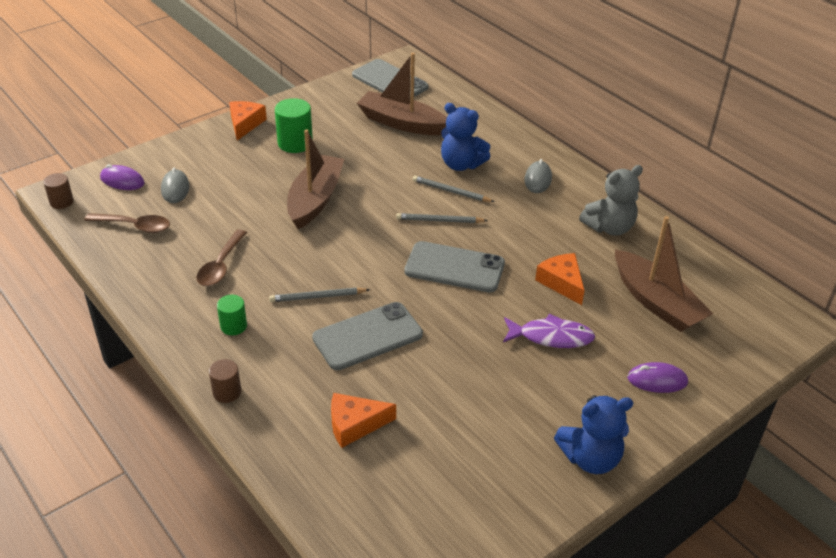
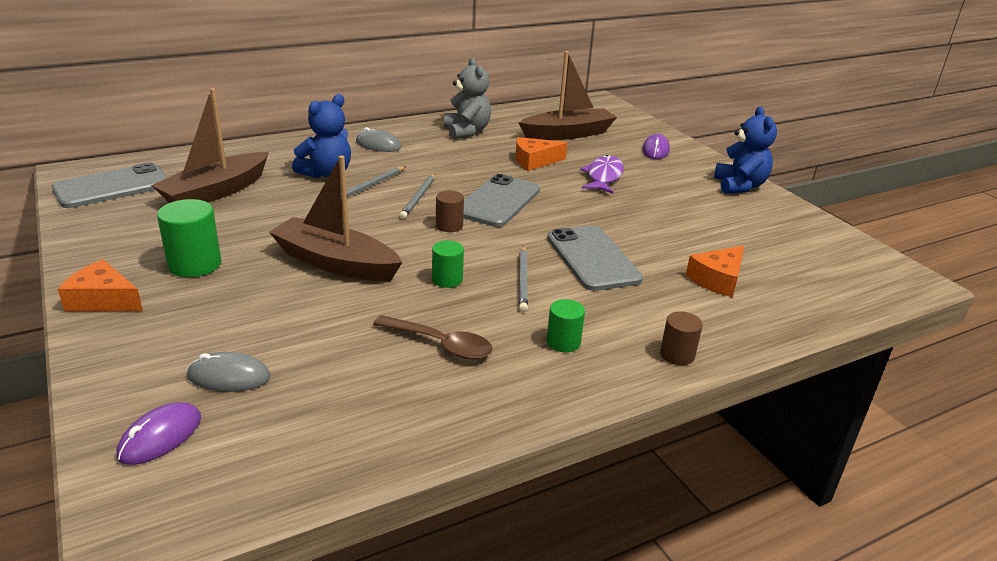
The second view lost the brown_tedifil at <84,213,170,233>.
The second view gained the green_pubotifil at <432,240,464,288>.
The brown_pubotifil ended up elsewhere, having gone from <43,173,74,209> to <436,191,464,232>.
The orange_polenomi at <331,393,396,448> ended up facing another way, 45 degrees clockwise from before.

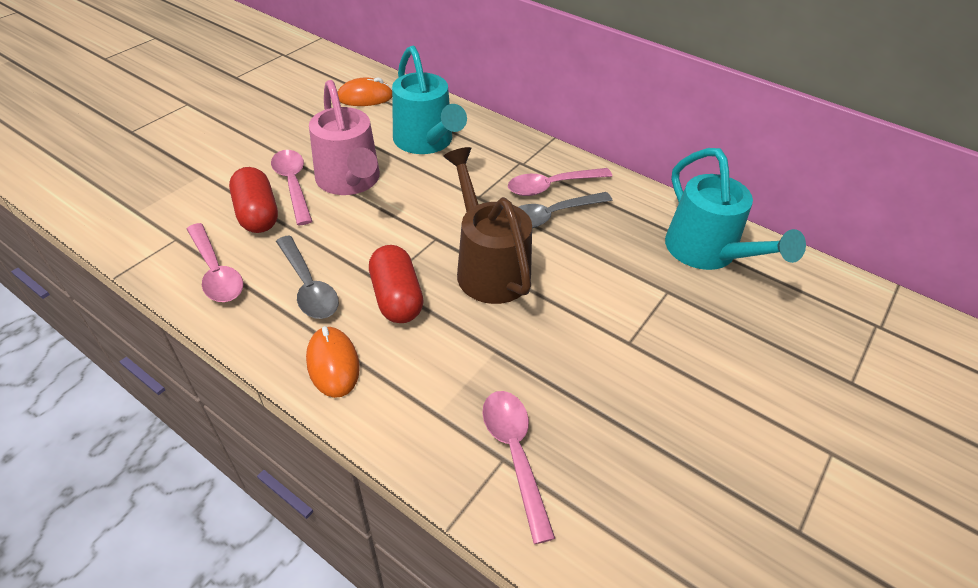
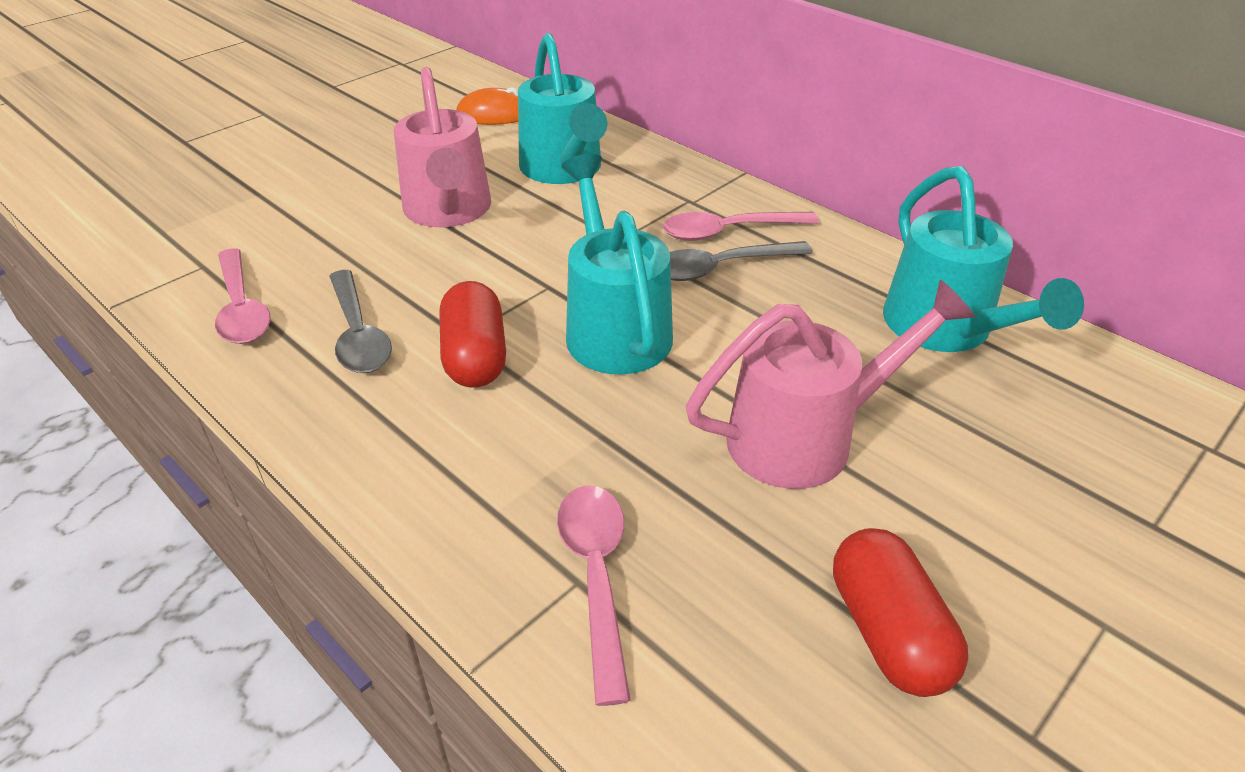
The second view lost the pink_tedifil at <271,150,312,225>.
The second view lost the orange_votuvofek at <306,326,360,398>.
The second view gained the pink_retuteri at <686,280,975,489>.
The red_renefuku ended up elsewhere, having gone from <229,167,278,233> to <833,528,968,697>.
What was the brown_retuteri at <443,147,532,304> turned into the turquoise_retuteri at <561,154,673,374>.

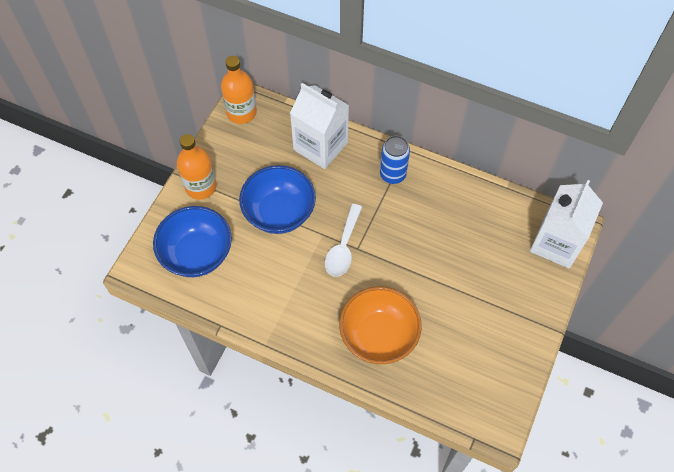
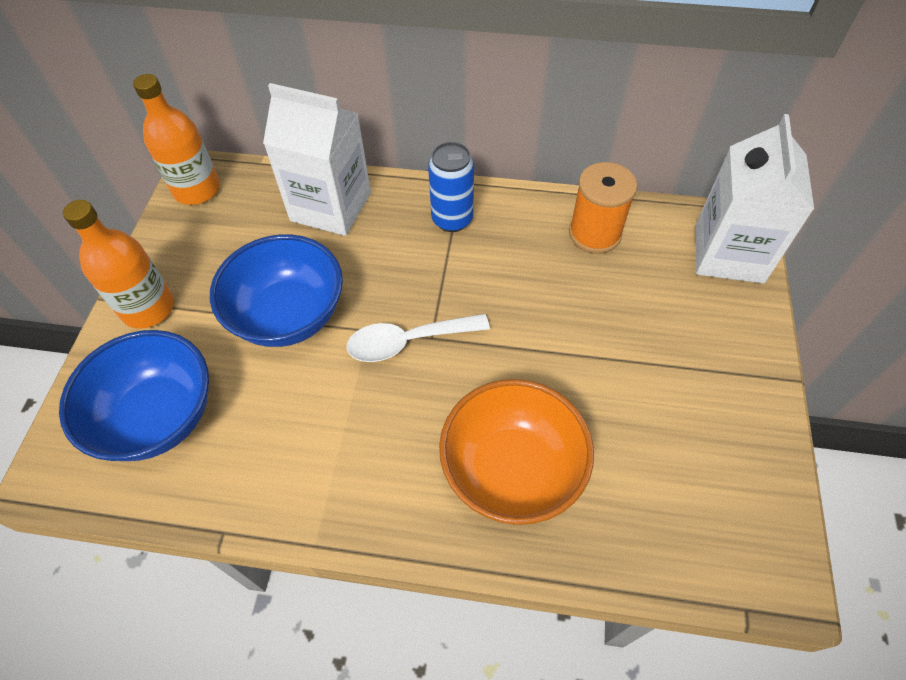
The second view gained the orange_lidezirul at <569,162,637,254>.
The white_tedifil at <325,204,362,277> ended up facing another way, 75 degrees clockwise from before.

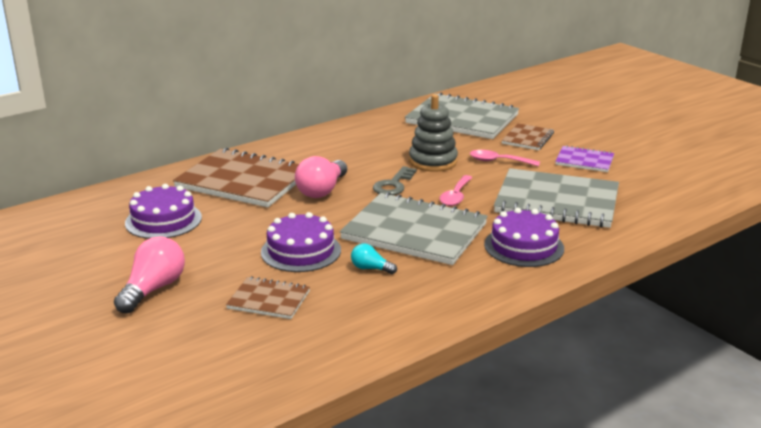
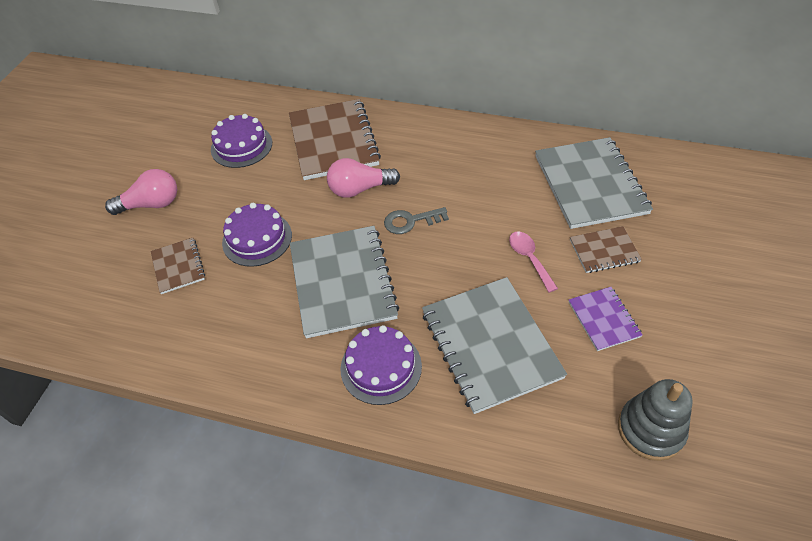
The second view lost the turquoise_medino at <351,243,397,274>.
The second view lost the pink_tedifil at <440,175,473,206>.
The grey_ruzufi ended up elsewhere, having gone from <409,94,458,172> to <618,379,693,461>.

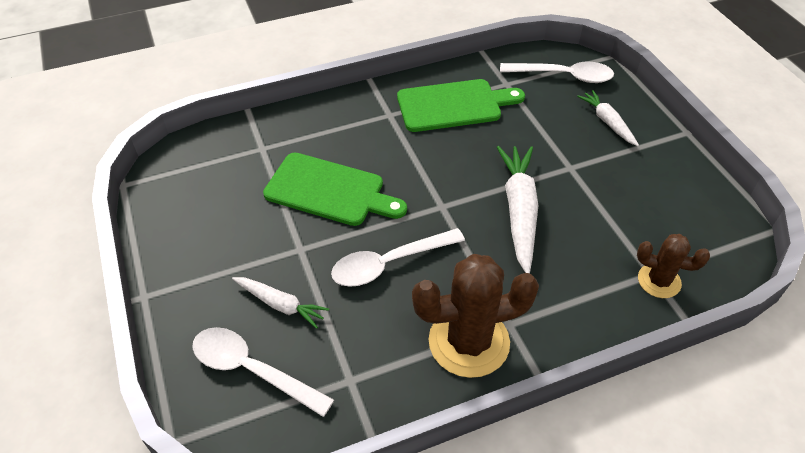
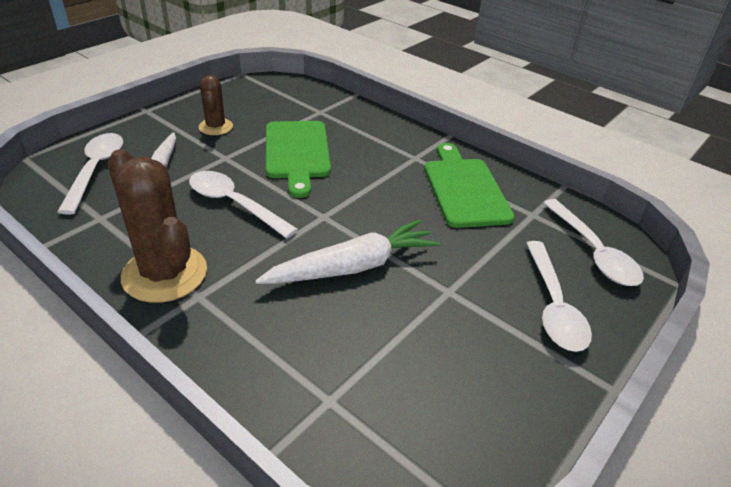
The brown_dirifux ended up elsewhere, having gone from <637,234,710,298> to <199,75,233,135>.
Where the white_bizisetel stood at <577,90,639,146>, the white_tedifil came to stand at <526,241,592,352>.
The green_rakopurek at <397,79,525,132> ended up facing another way, 150 degrees counterclockwise from before.

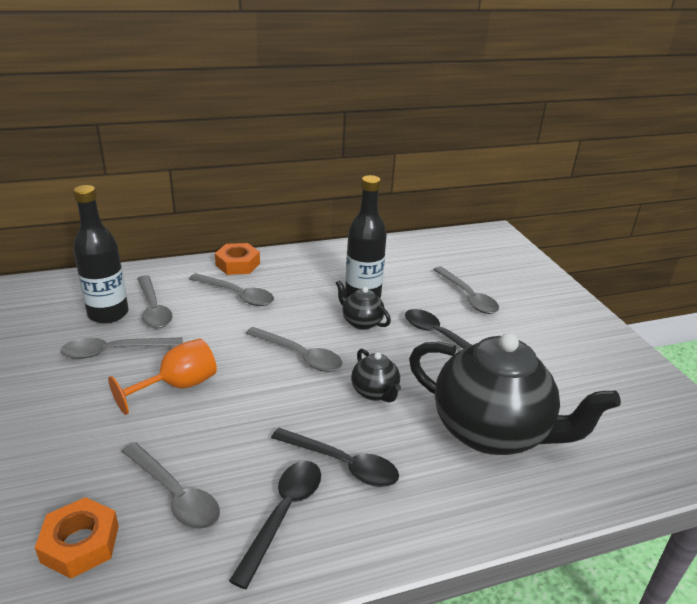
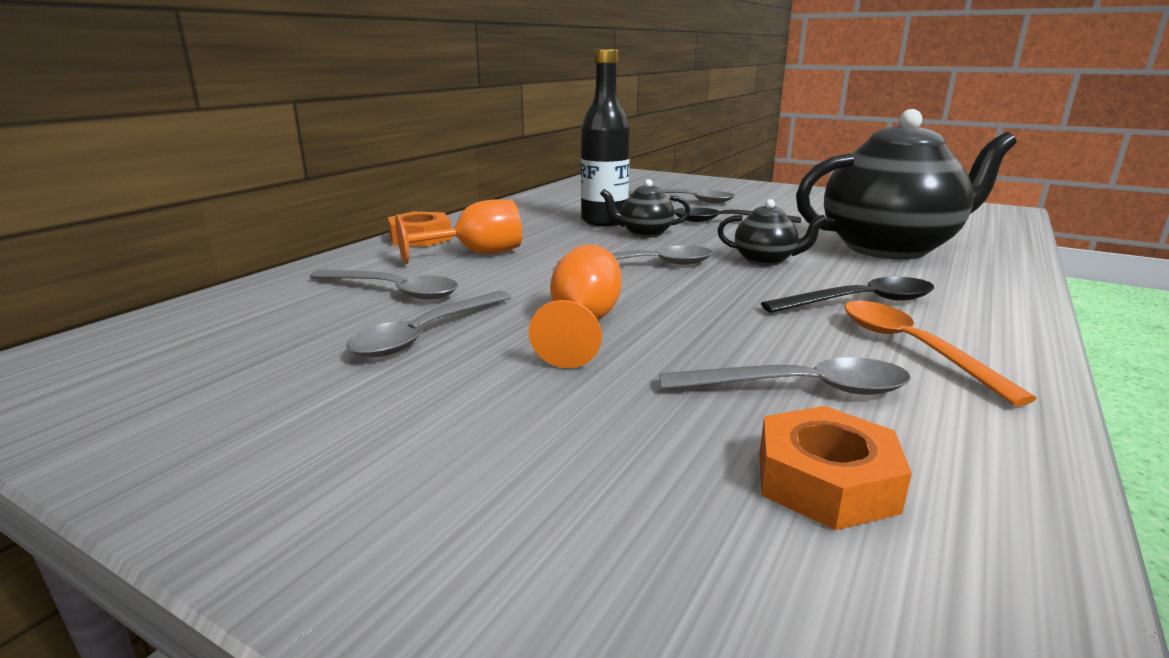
The second view lost the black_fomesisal at <73,185,129,323>.
Where the grey_tedifil stood at <189,273,274,306>, the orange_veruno came to stand at <395,200,522,264>.
What was the black_tedifil at <229,461,321,589> turned into the orange_tedifil at <844,301,1037,406>.

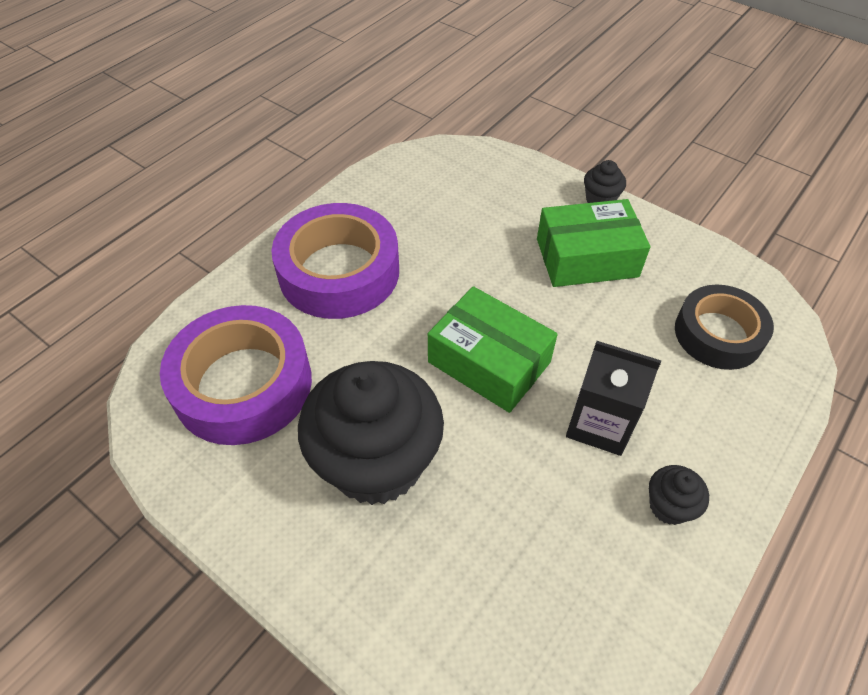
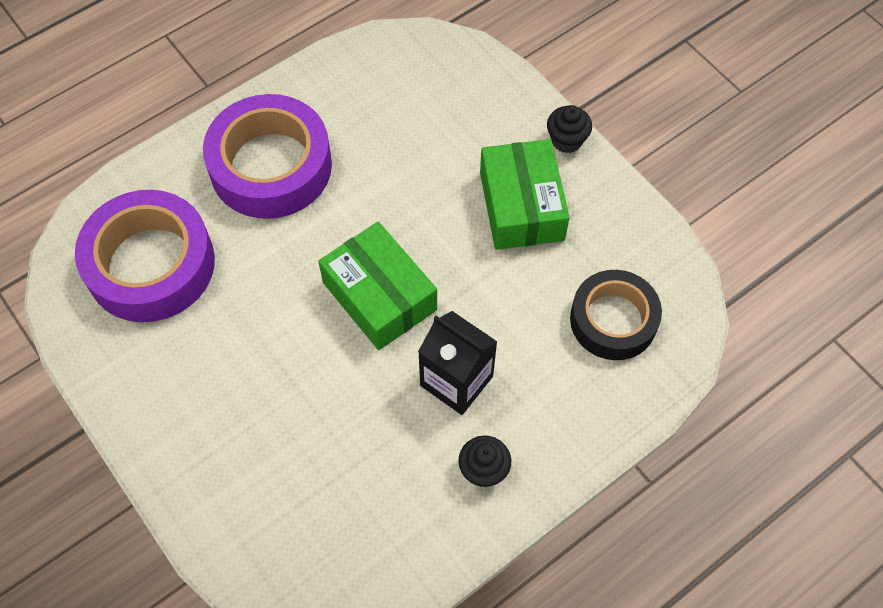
The second view lost the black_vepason at <298,361,444,505>.
The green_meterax at <537,199,650,287> ended up facing another way, 75 degrees clockwise from before.

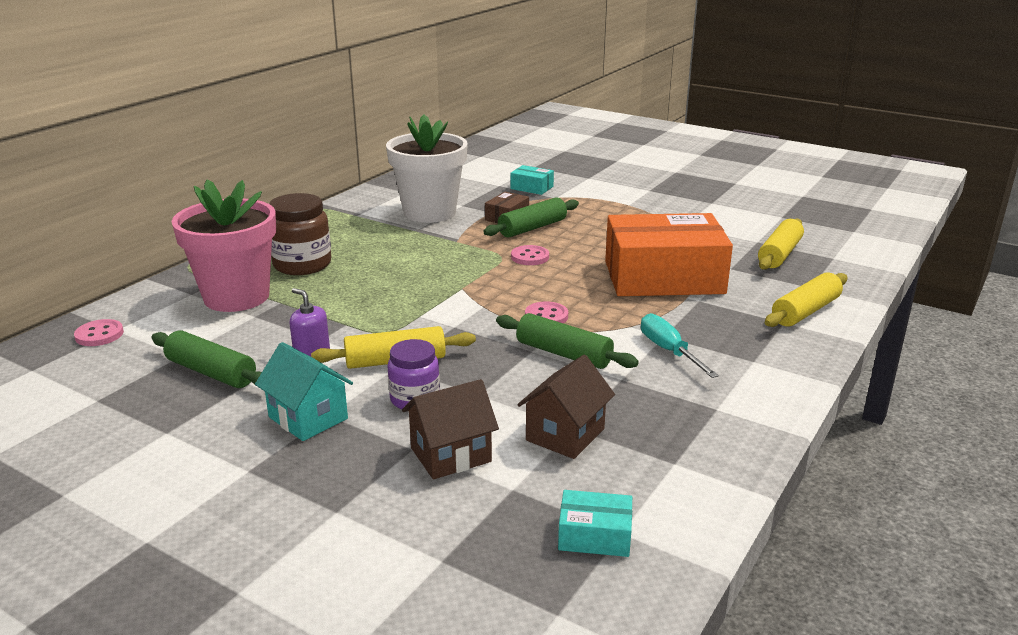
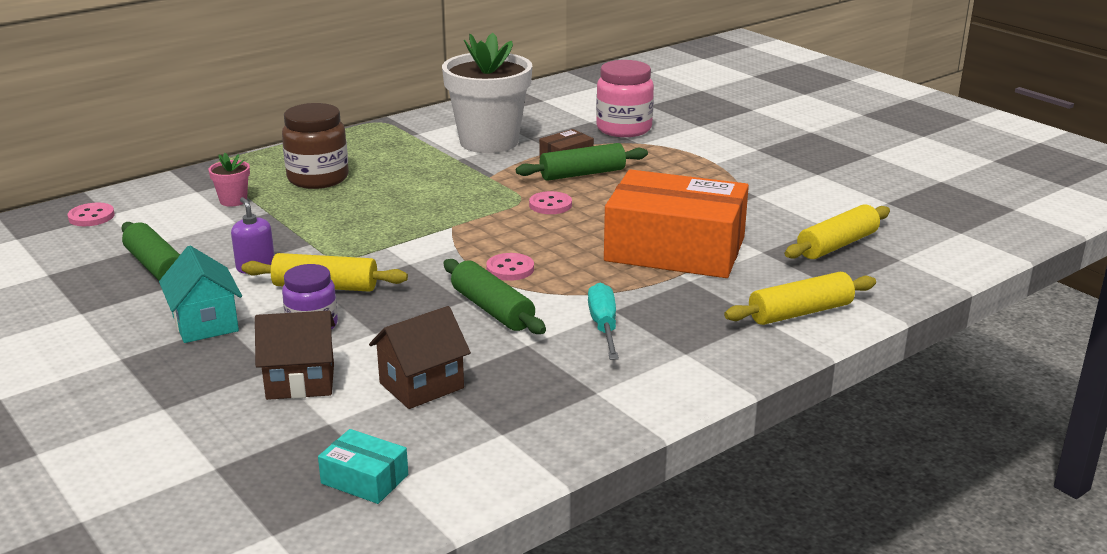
Where the turquoise_meterax stood at <510,165,554,195>, the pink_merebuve came to stand at <596,60,654,137>.
The size of the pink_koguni at <171,179,276,312> changed by a factor of 0.41.

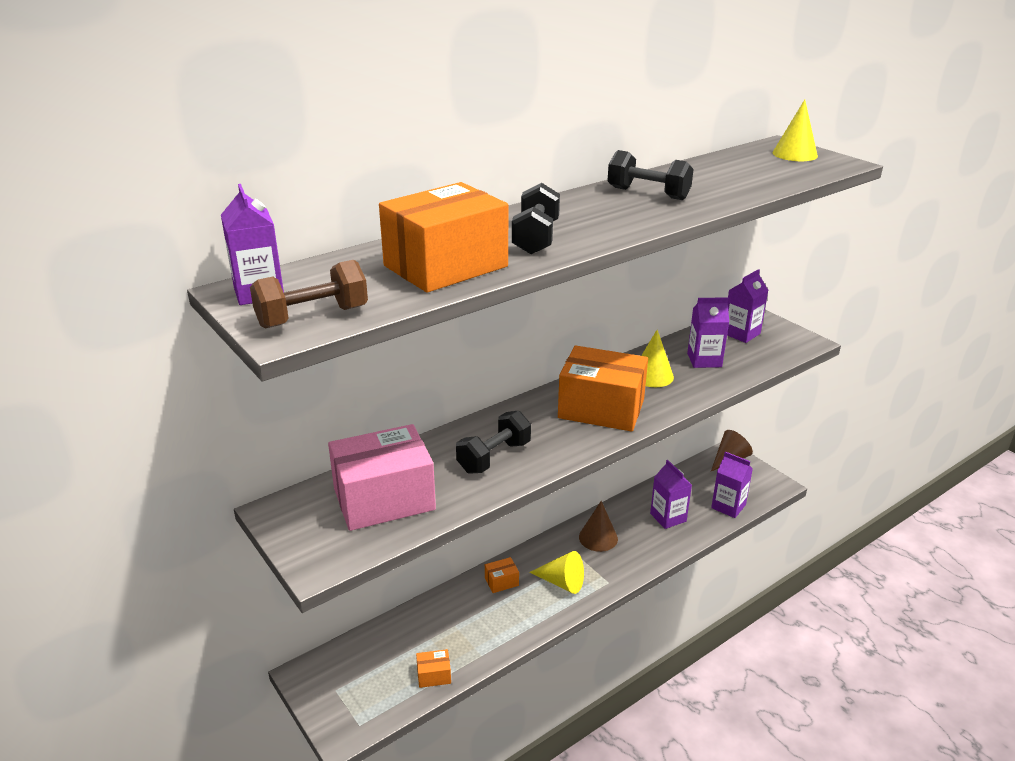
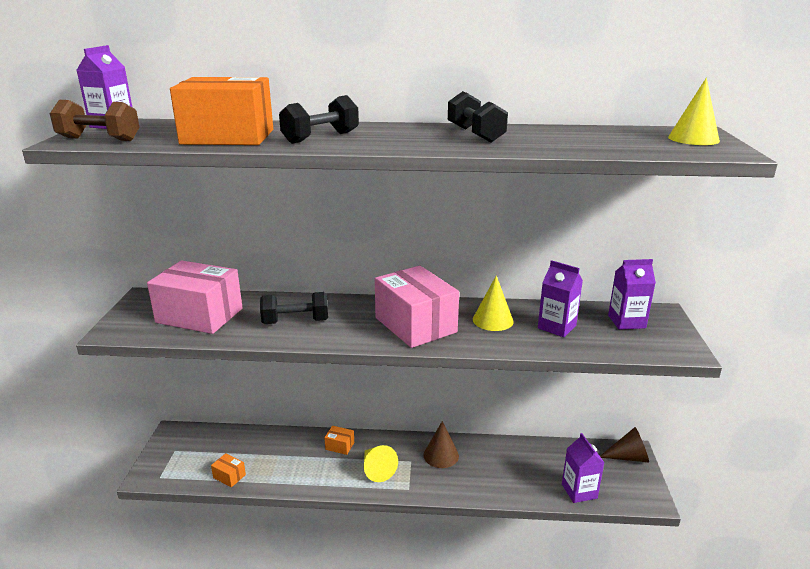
The second view lost the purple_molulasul at <650,460,692,529>.
What was the orange_meterax at <558,345,648,432> turned into the pink_meterax at <375,265,459,348>.

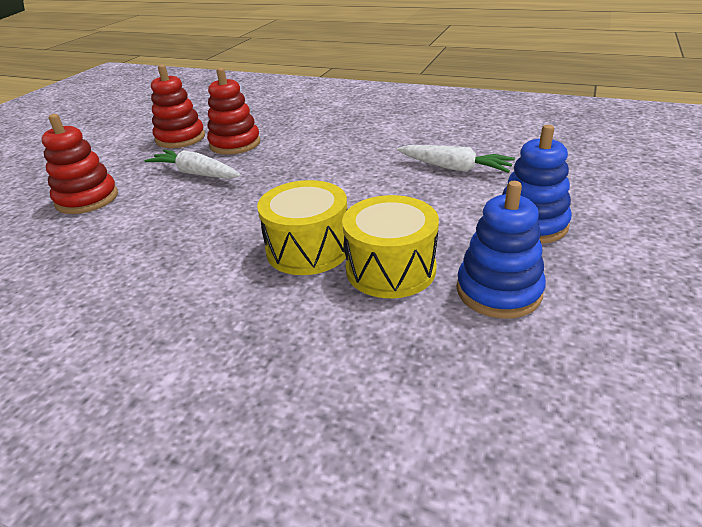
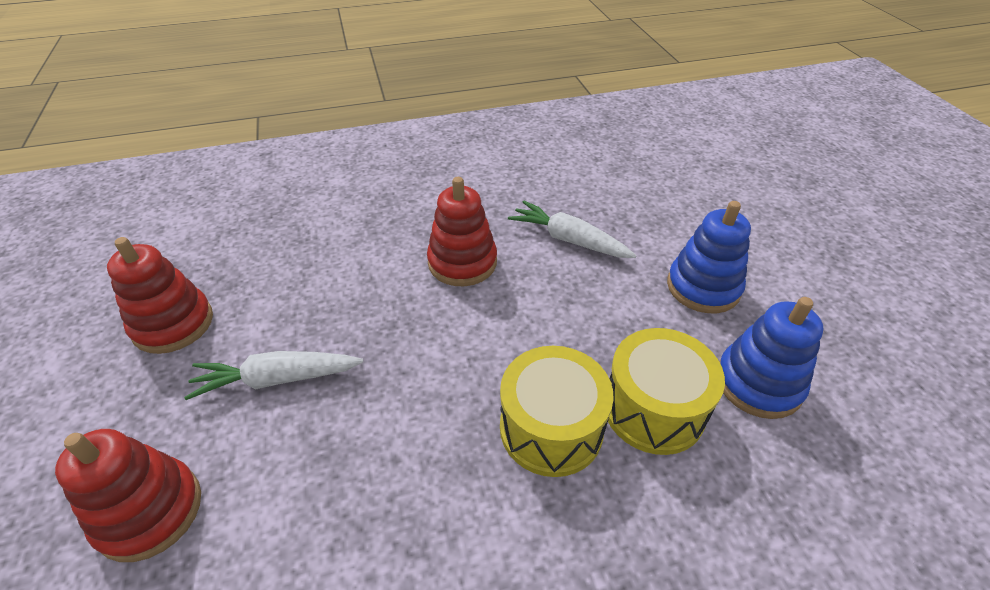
The red_ruzufi ended up elsewhere, having gone from <207,68,260,155> to <427,177,497,286>.
The white_bizisetel at <397,145,515,173> ended up facing another way, 135 degrees counterclockwise from before.

